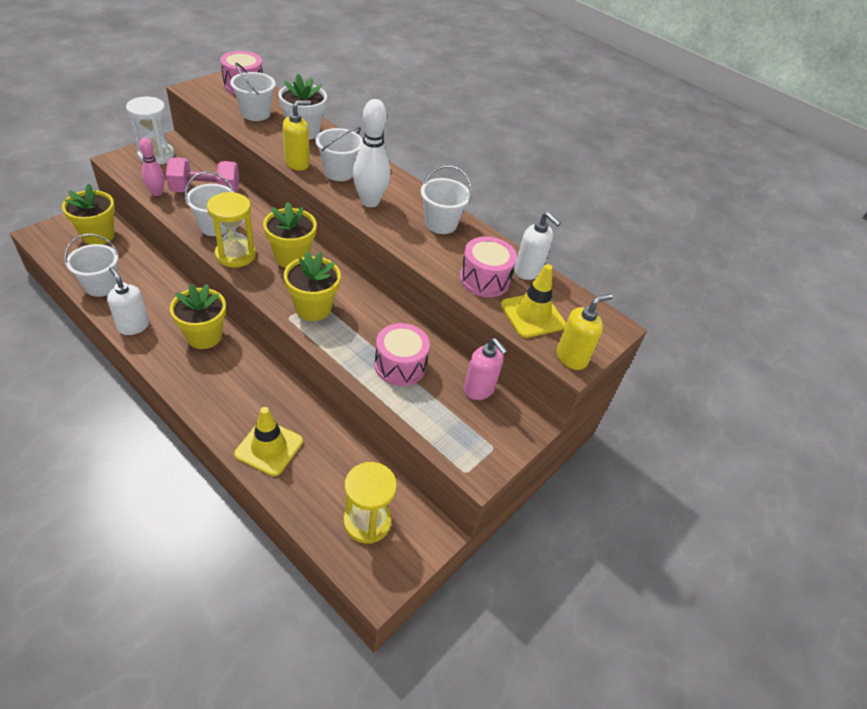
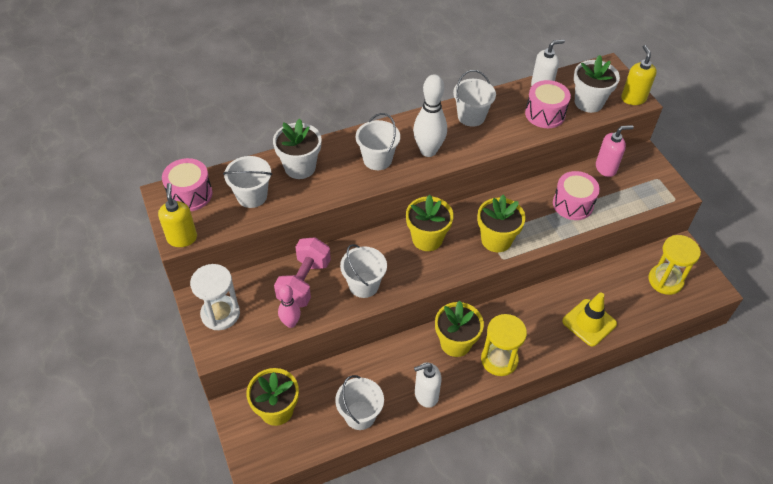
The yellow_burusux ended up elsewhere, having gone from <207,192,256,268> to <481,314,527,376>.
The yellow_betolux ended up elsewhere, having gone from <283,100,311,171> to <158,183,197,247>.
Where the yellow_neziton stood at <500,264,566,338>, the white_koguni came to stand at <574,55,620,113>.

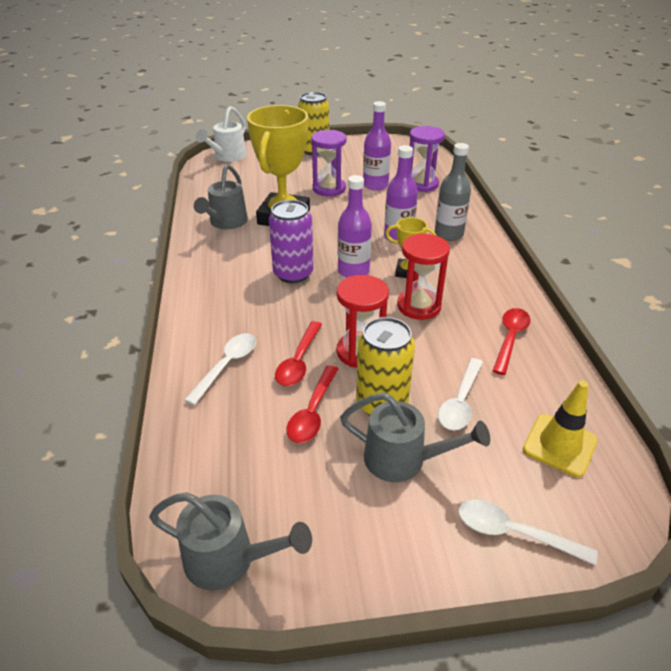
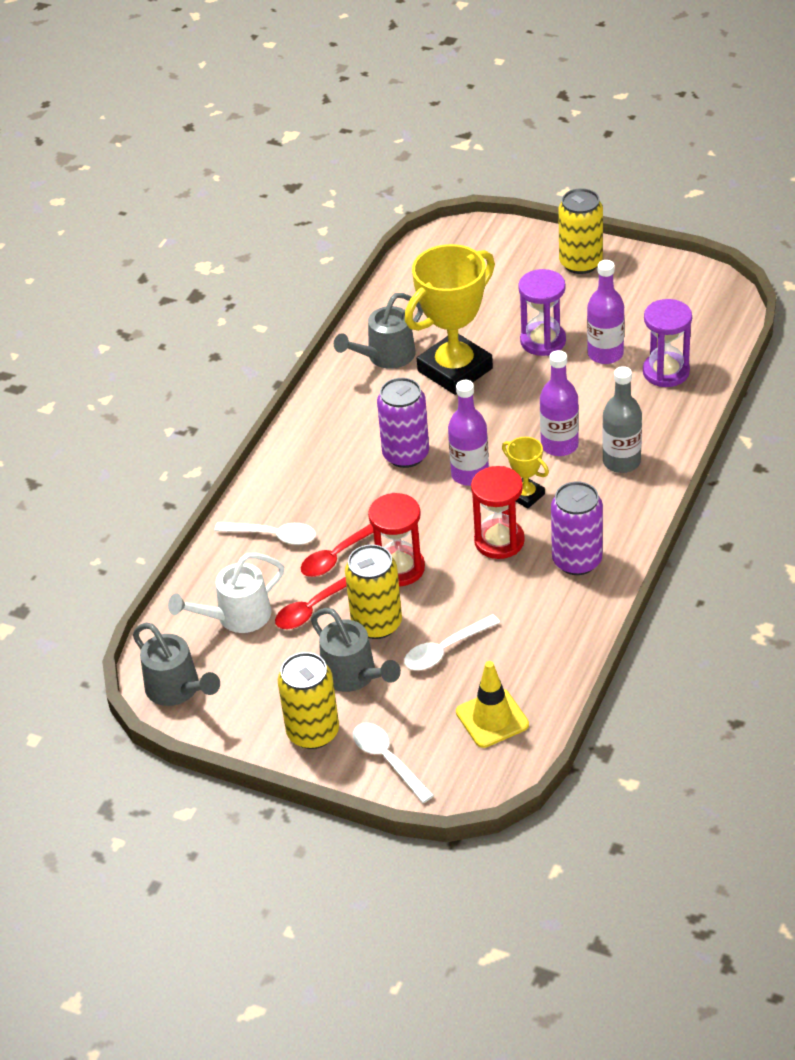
The second view lost the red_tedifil at <493,308,531,375>.
The second view gained the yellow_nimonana at <278,652,339,749>.
The second view gained the purple_nimonana at <551,481,603,575>.
The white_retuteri ended up elsewhere, having gone from <196,106,247,162> to <168,553,284,633>.
The white_tedifil at <184,333,256,405> ended up facing another way, 45 degrees clockwise from before.

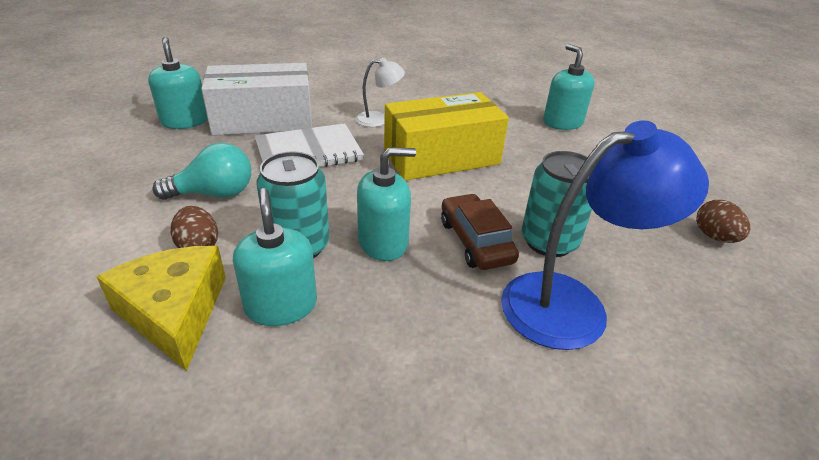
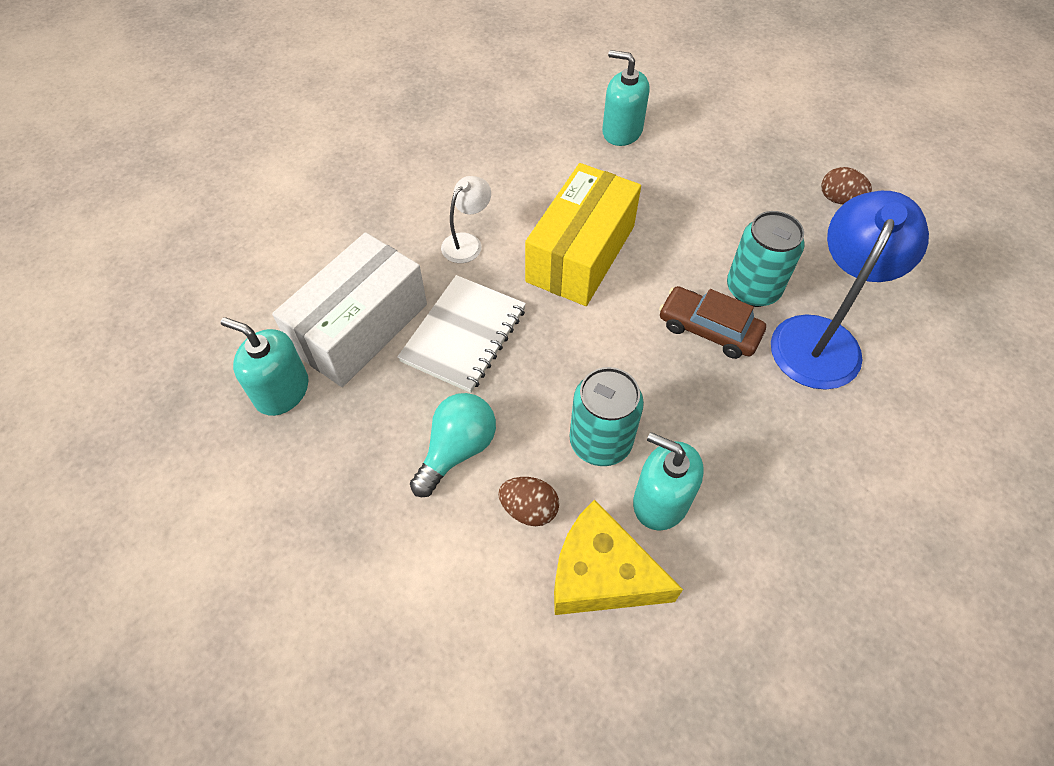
The second view lost the turquoise_betolux at <357,147,416,261>.

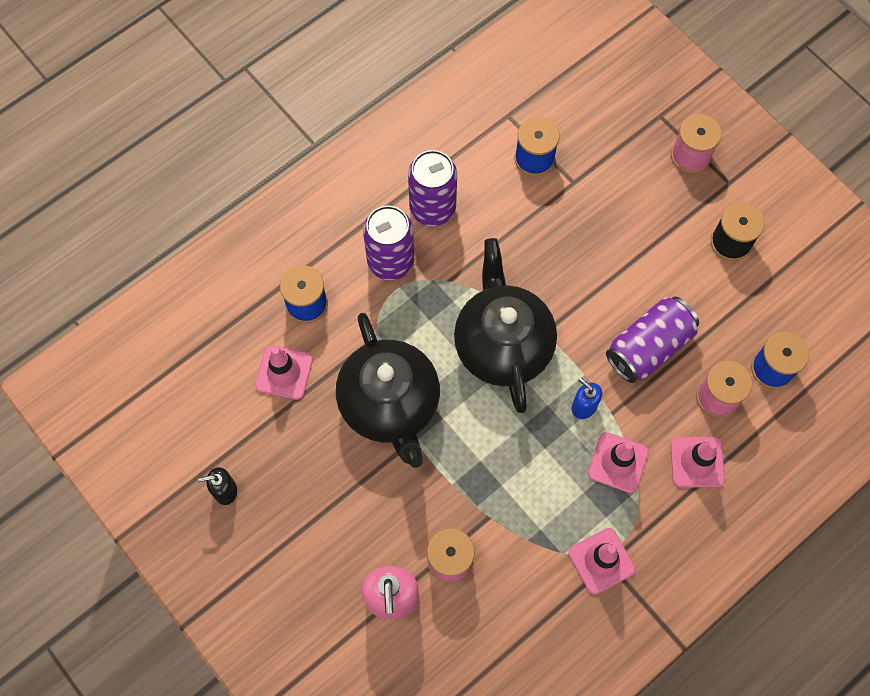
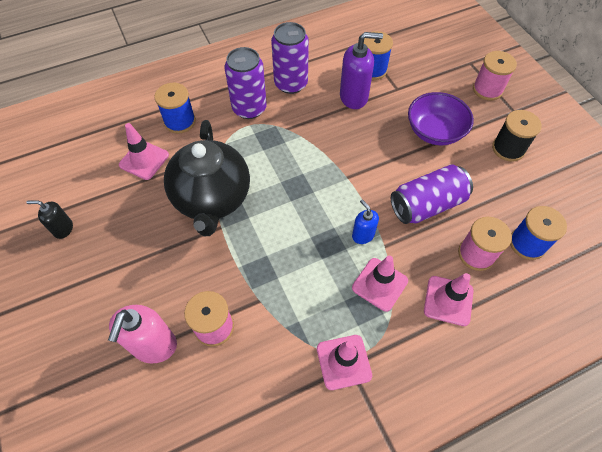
The second view lost the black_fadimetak at <454,238,557,413>.
The second view gained the purple_betolux at <340,32,383,109>.
The second view gained the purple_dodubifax at <408,92,474,145>.

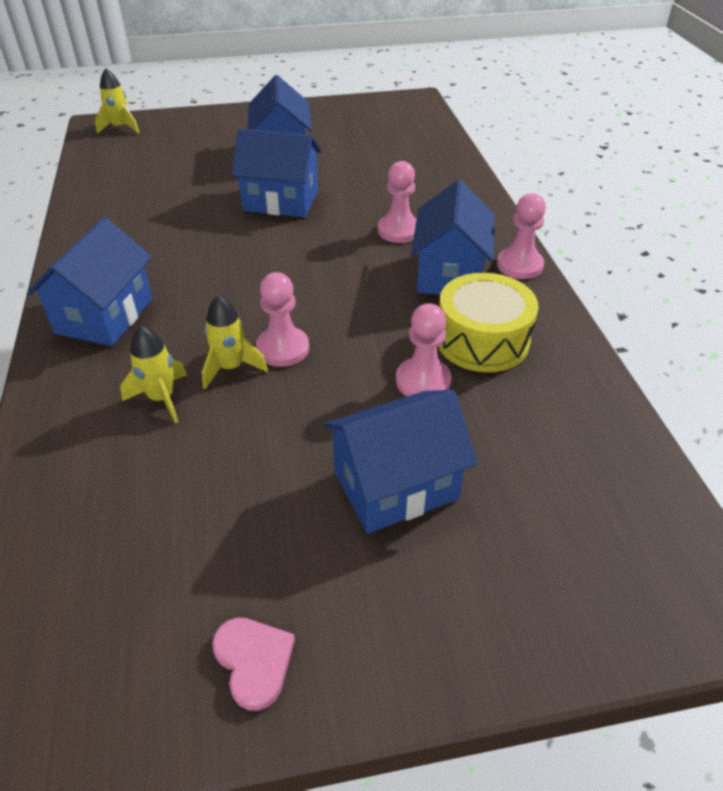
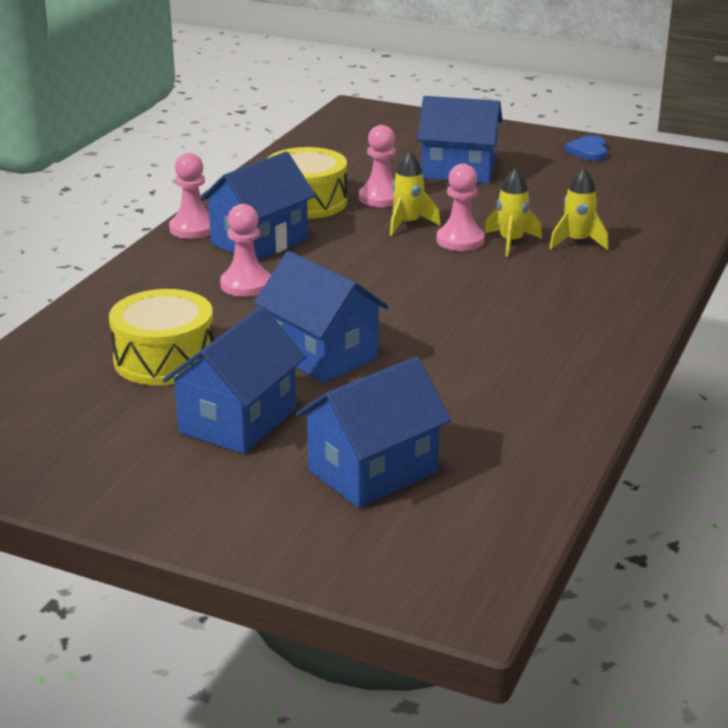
The second view gained the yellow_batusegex at <109,289,214,386>.
The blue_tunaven ended up elsewhere, having gone from <27,217,153,346> to <296,357,451,508>.
The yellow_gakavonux ended up elsewhere, having gone from <95,68,140,134> to <390,151,441,236>.
What was the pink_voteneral at <212,618,295,711> turned into the blue_voteneral at <565,135,608,161>.

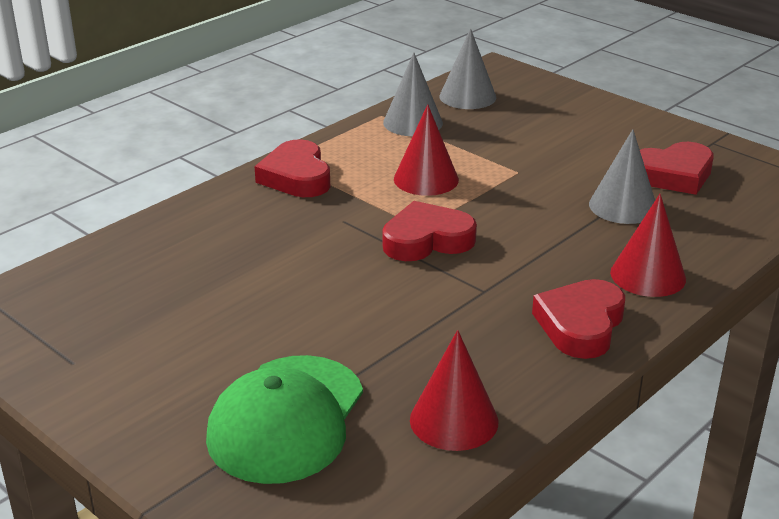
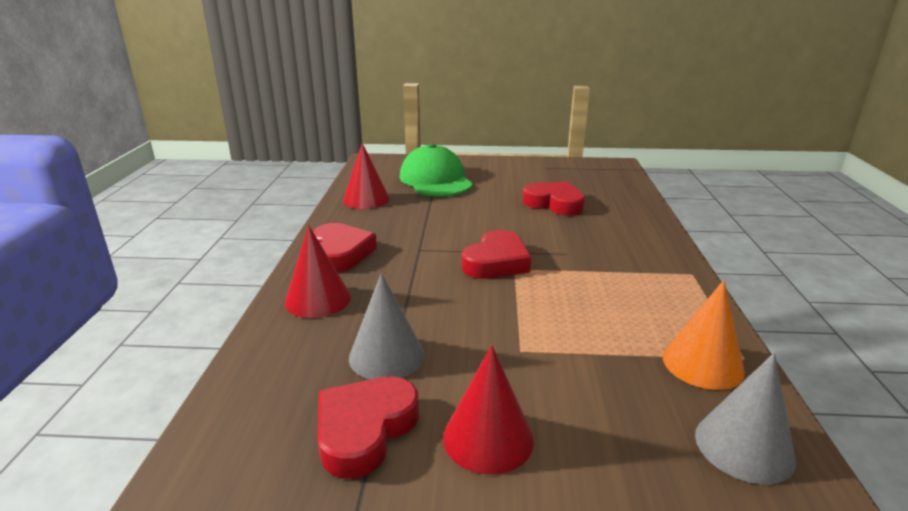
The red_voteneral ended up elsewhere, having gone from <254,139,330,197> to <522,181,585,216>.
The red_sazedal ended up elsewhere, having gone from <394,104,459,196> to <443,345,534,475>.
What was the grey_sazedal at <383,52,443,136> turned into the orange_sazedal at <662,280,745,390>.

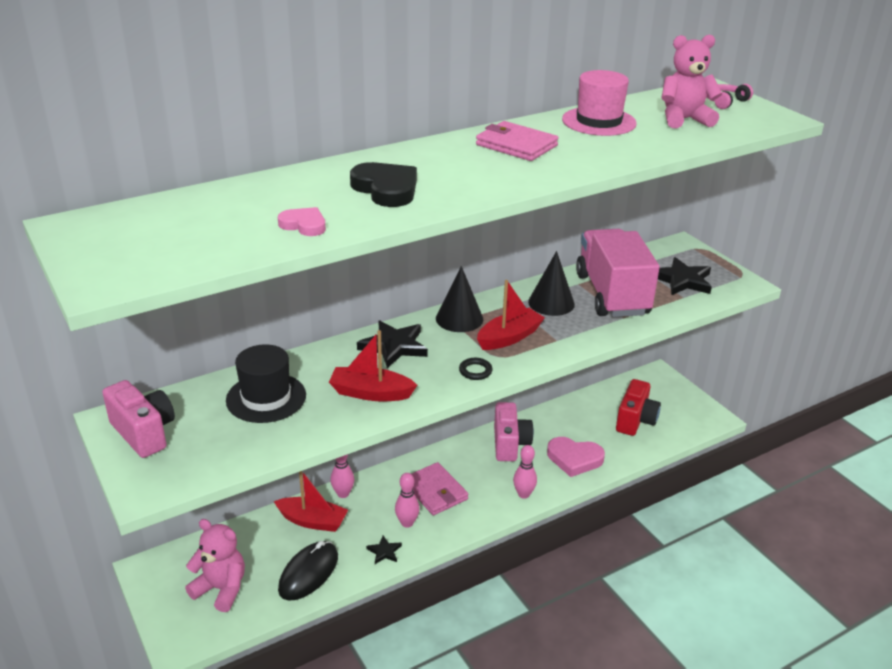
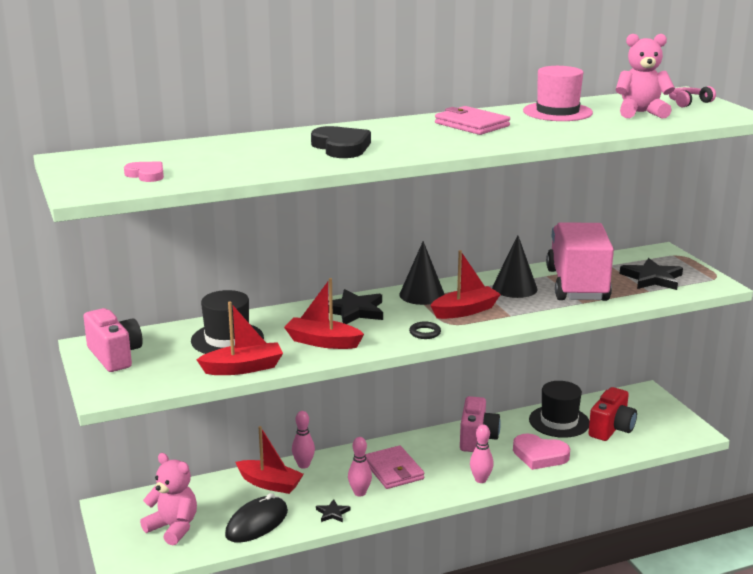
The second view gained the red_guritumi at <196,302,283,375>.
The second view gained the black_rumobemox at <529,381,590,438>.
The pink_voteneral ended up elsewhere, having gone from <278,207,326,236> to <124,161,164,182>.

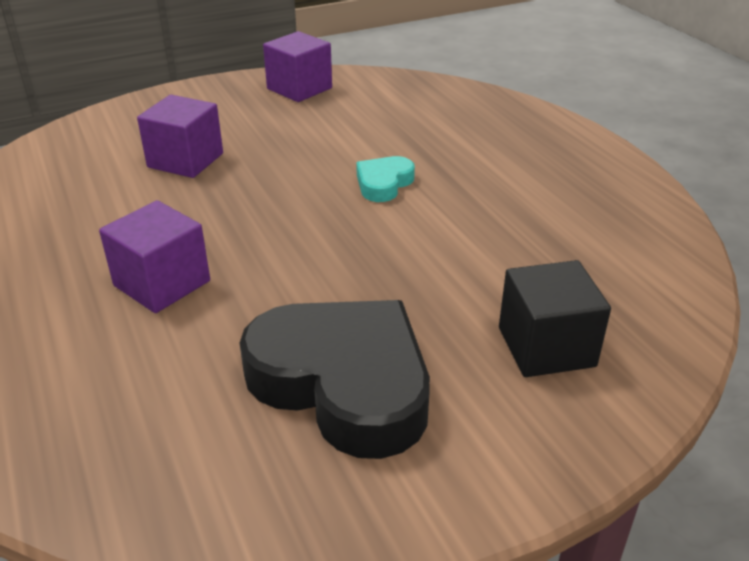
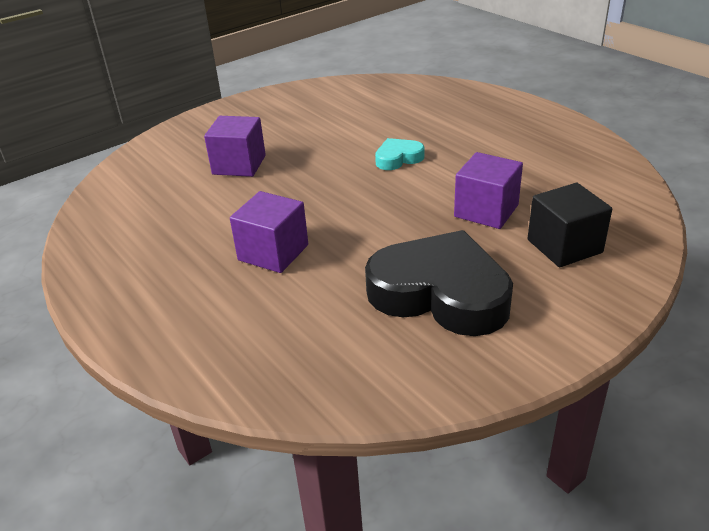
The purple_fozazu ended up elsewhere, having gone from <263,31,332,102> to <454,152,523,229>.
The turquoise_voteneral at <356,156,415,202> ended up facing another way, 45 degrees clockwise from before.

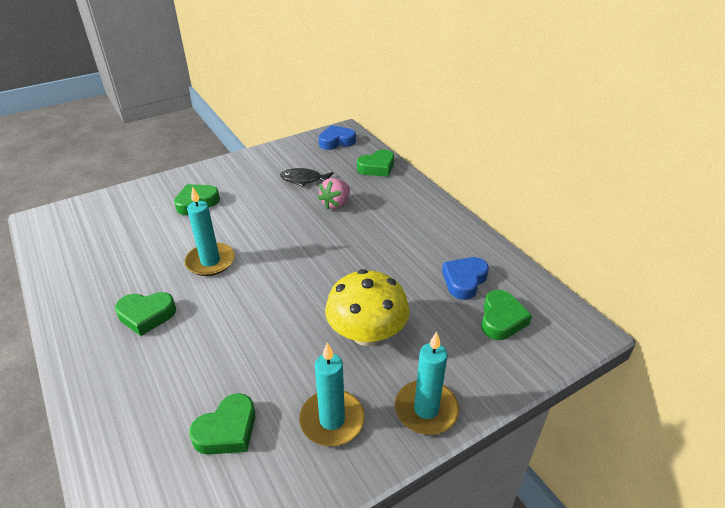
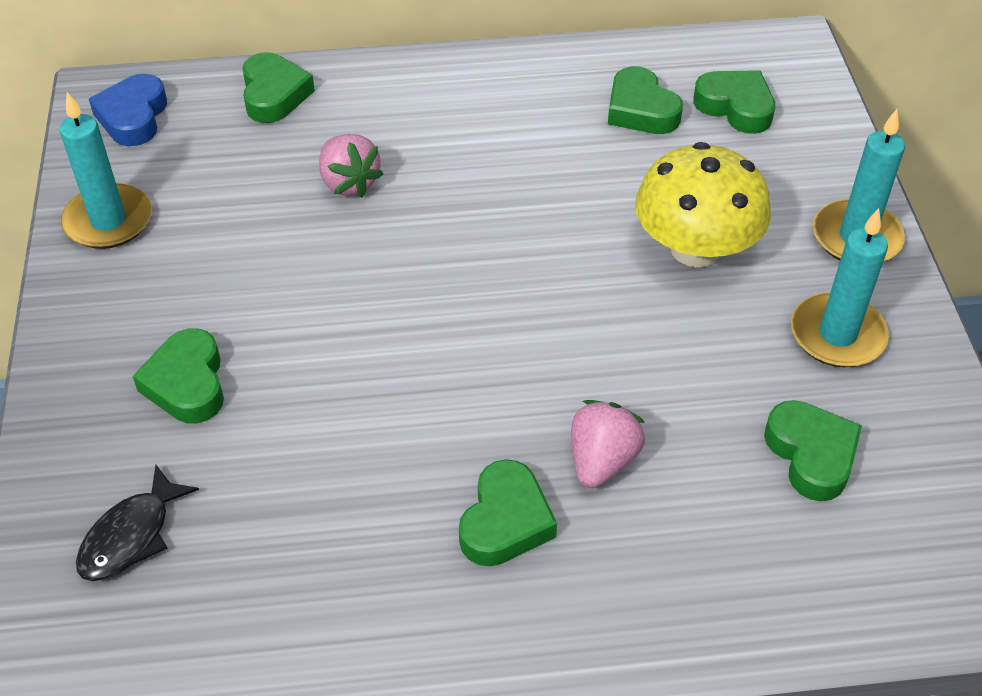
The second view gained the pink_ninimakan at <571,400,645,488>.
The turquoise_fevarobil ended up elsewhere, having gone from <185,187,235,276> to <60,92,152,249>.
The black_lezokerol ended up elsewhere, having gone from <280,168,333,187> to <76,465,199,581>.
What was the blue_voteneral at <442,257,489,300> turned into the green_voteneral at <608,66,683,134>.

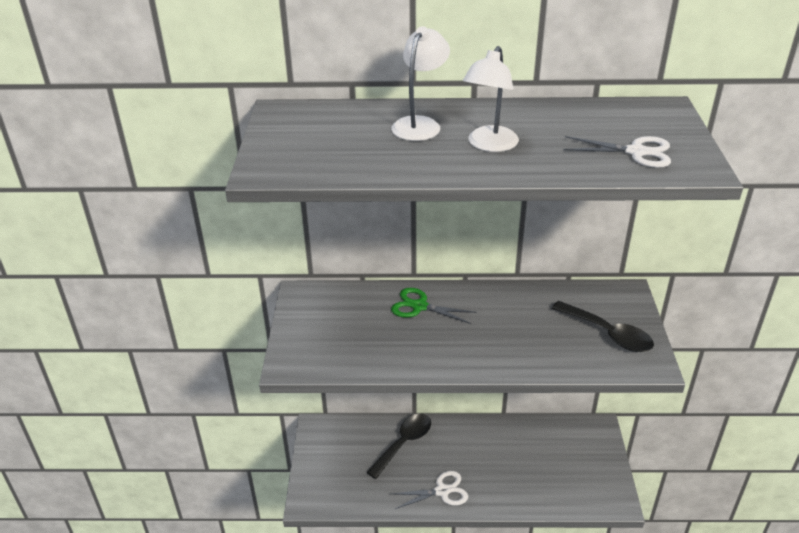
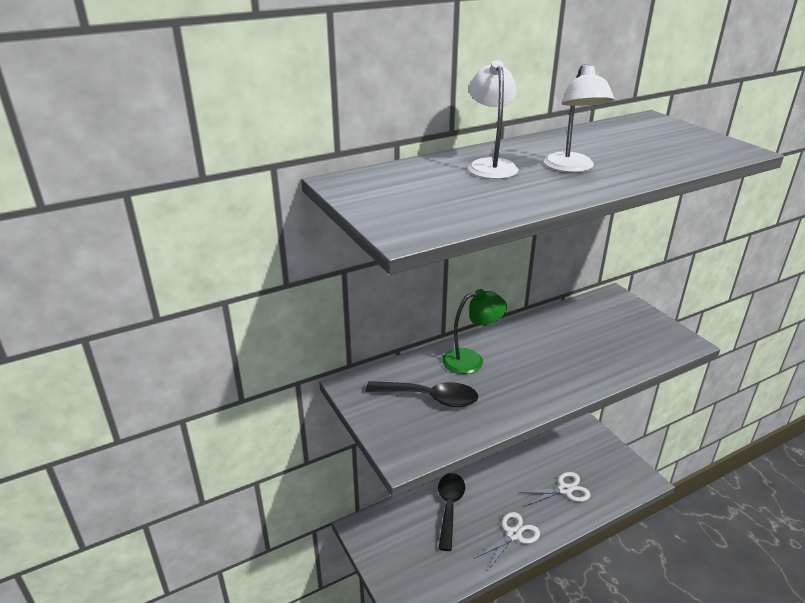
The black_tedifil ended up elsewhere, having gone from <552,301,654,352> to <366,381,478,407>.
The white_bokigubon ended up elsewhere, having gone from <563,136,671,168> to <518,472,590,506>.
Where the green_bokigubon stood at <391,288,477,324>, the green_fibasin came to stand at <442,289,507,374>.

